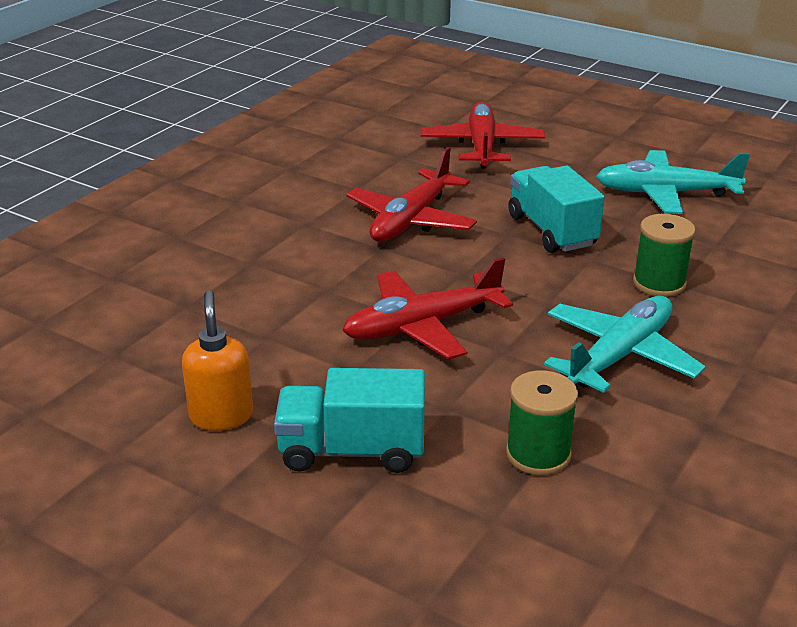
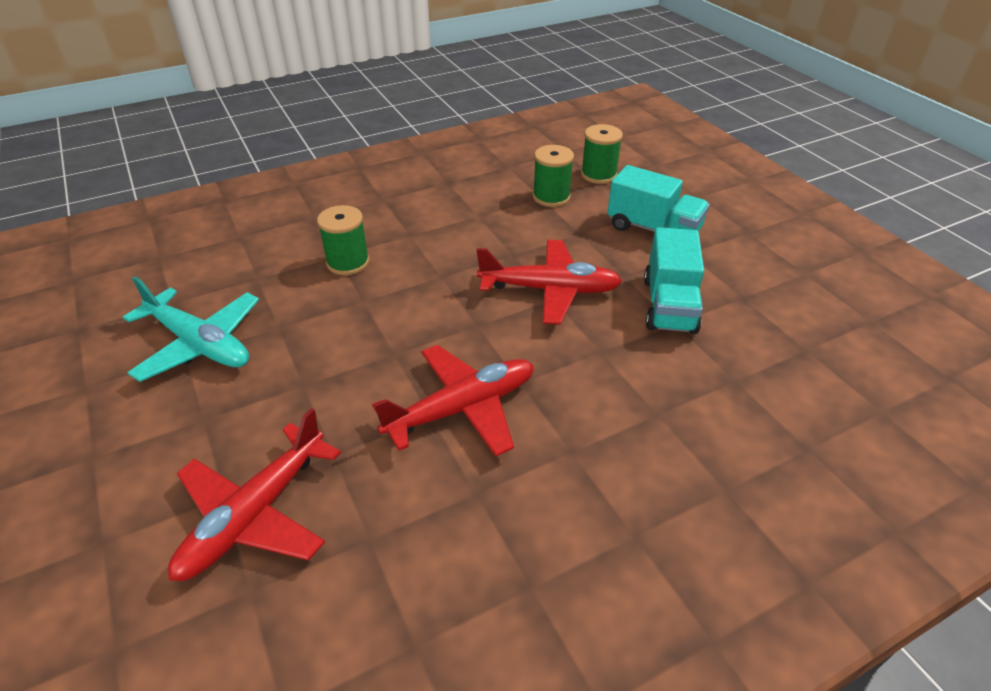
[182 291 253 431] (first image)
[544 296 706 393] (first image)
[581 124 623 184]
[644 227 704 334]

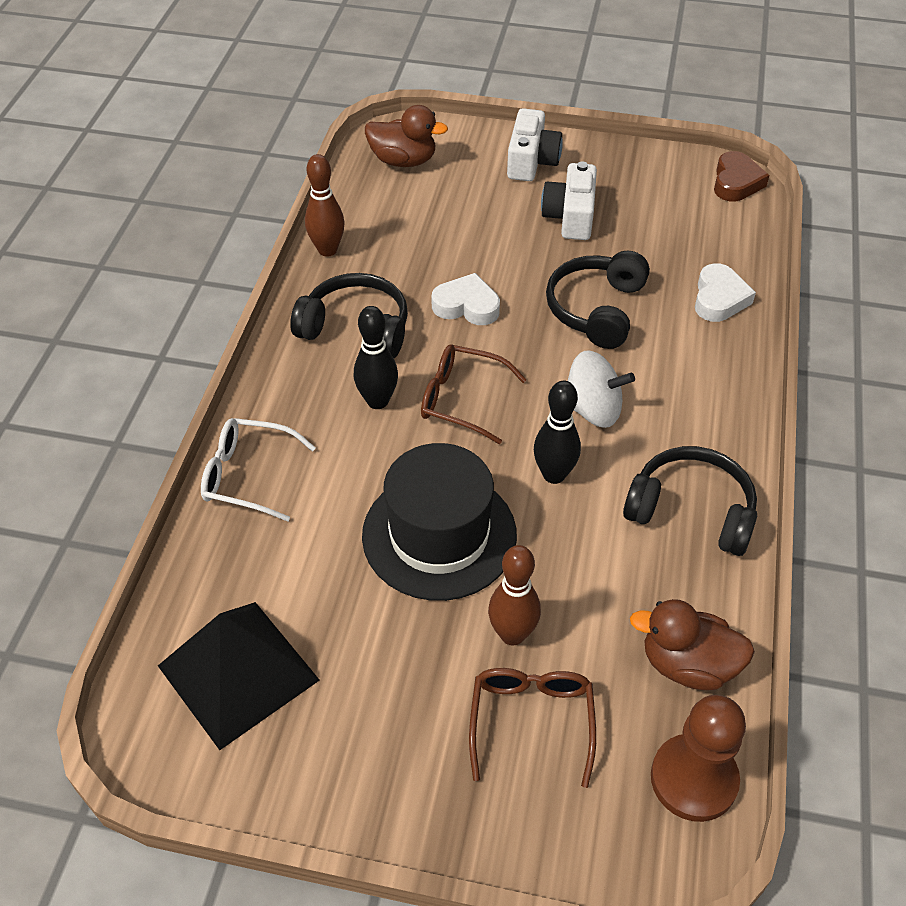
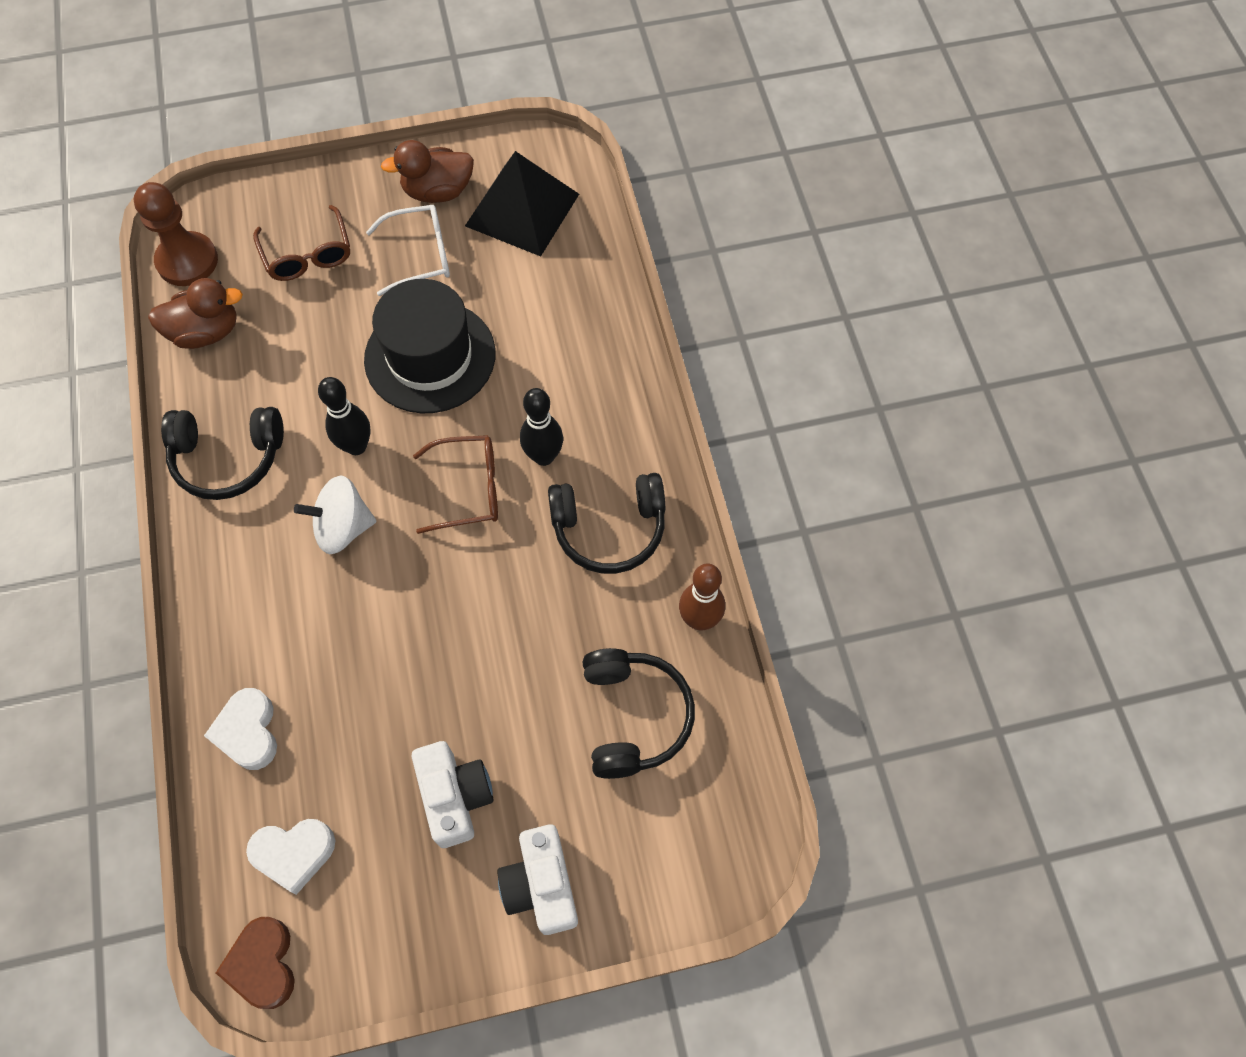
[488 545 541 645] (first image)
[366 205 450 296]
[381 140 474 203]
[246 819 335 895]
[583 648 695 779]

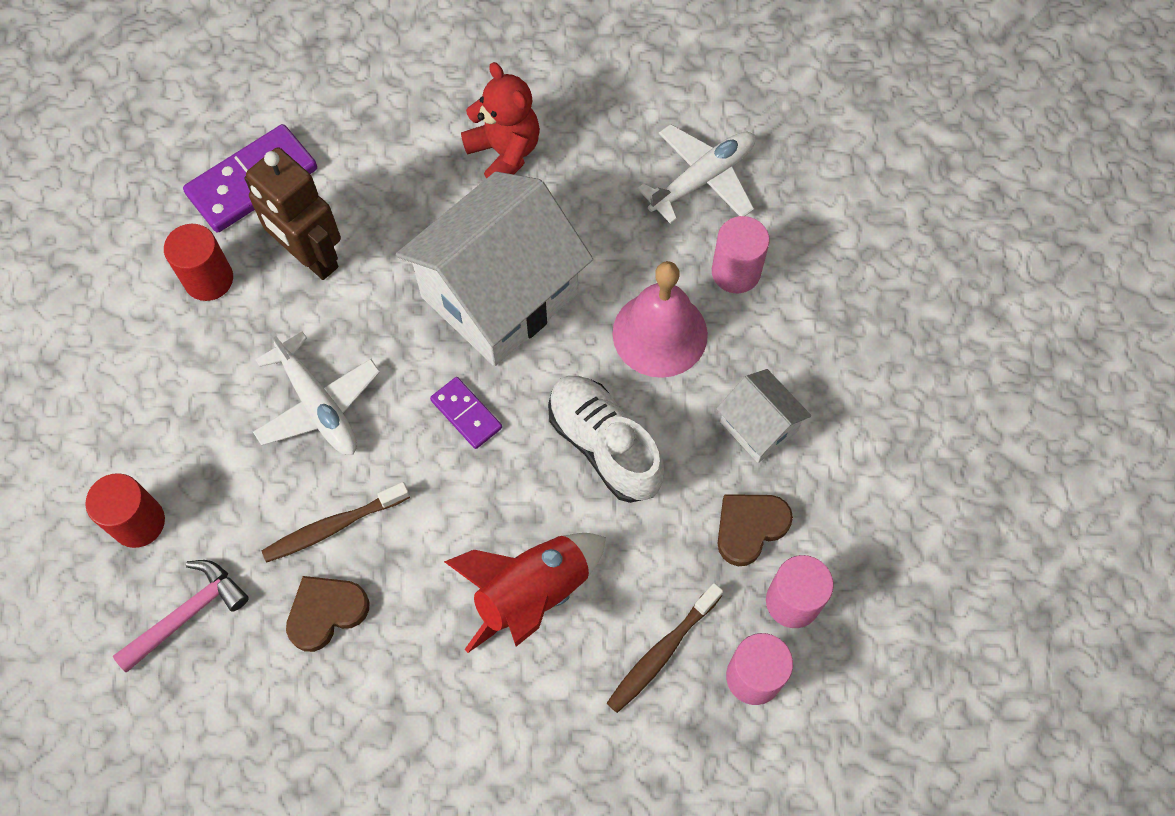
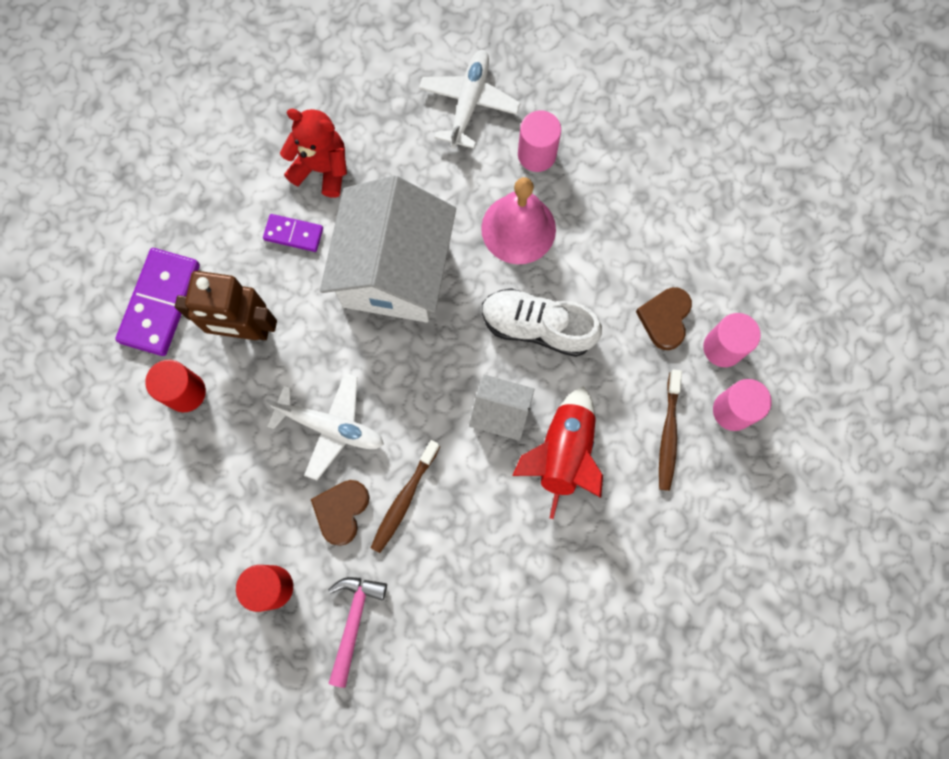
[311 480 370 546]
[263 214 323 252]
[469 375 535 441]

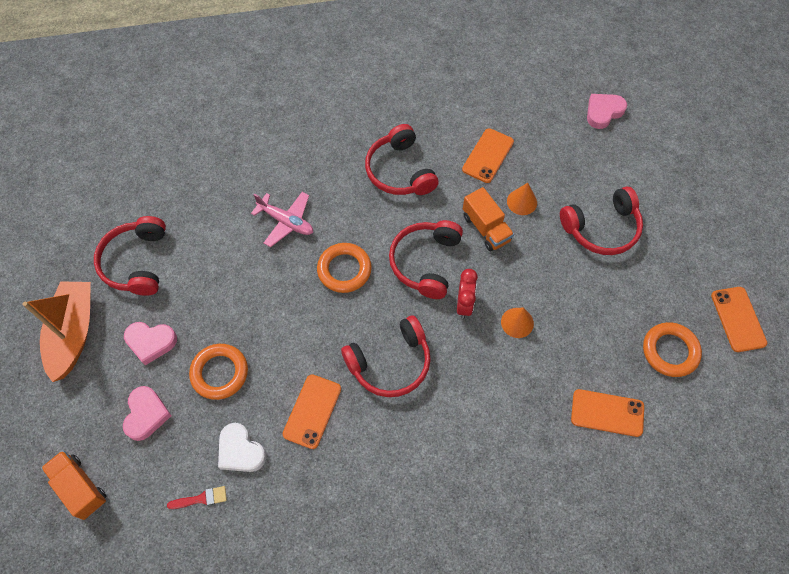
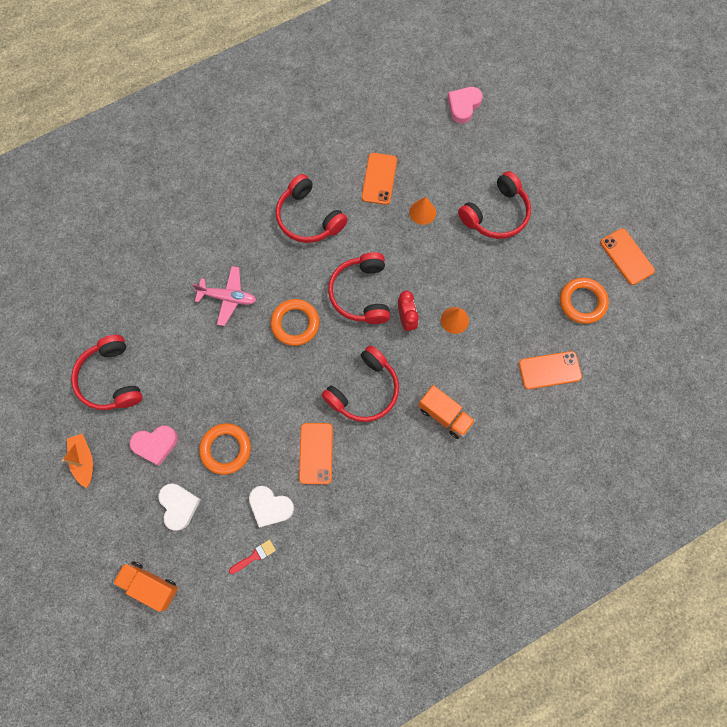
[418 385 475 439]
[158 483 201 531]
[62 434 93 488]

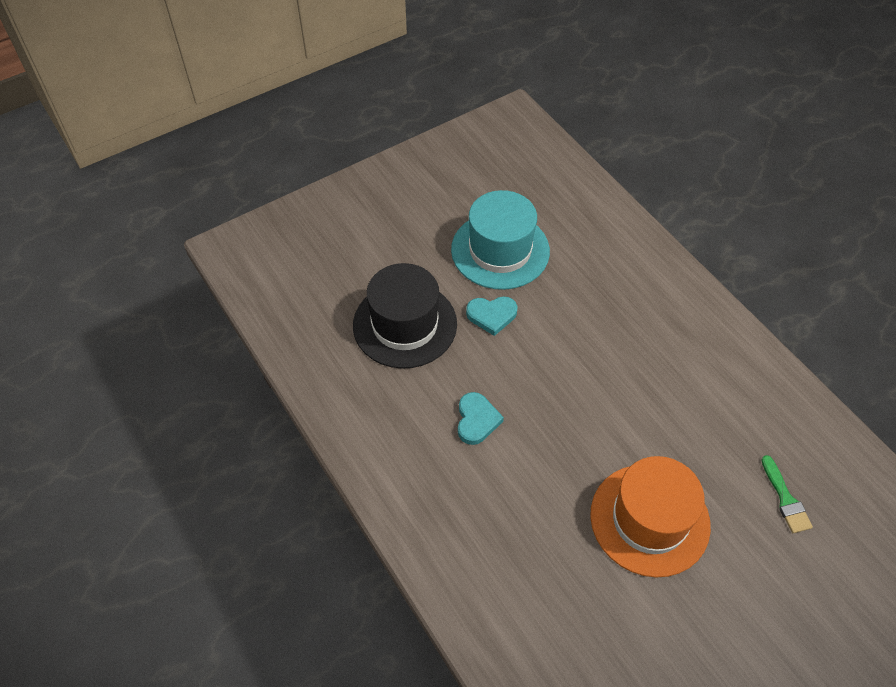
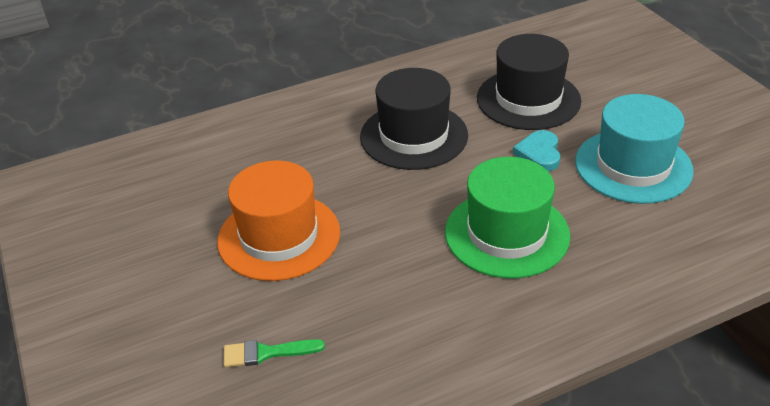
[445 157 570 279]
[360 68 468 170]

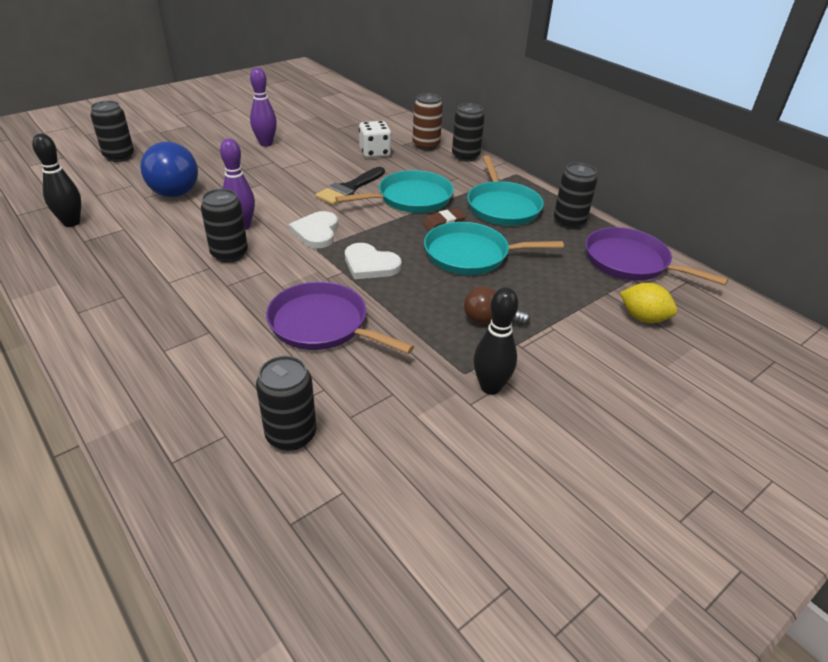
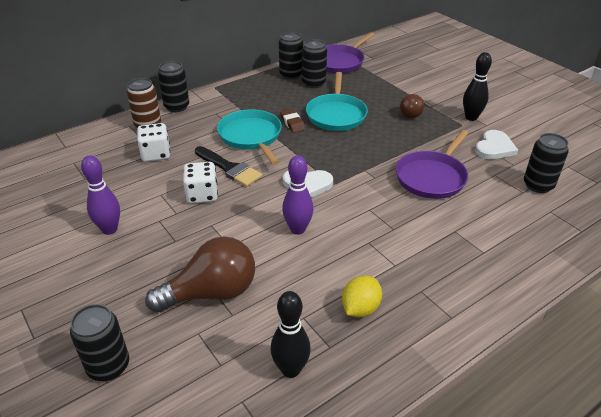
[467 156 544 226] (first image)
[183 162 218 203]
[302 39 327 88]
[475 130 518 159]
[342 275 382 317]
[145 236 255 312]

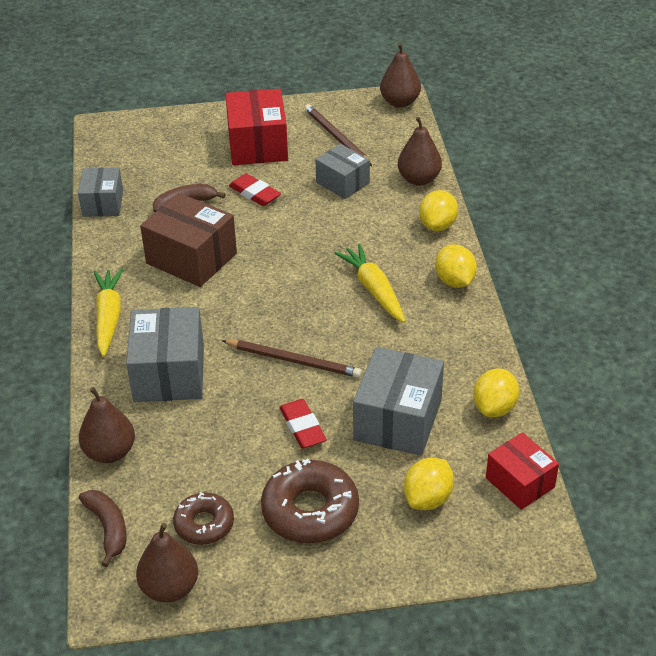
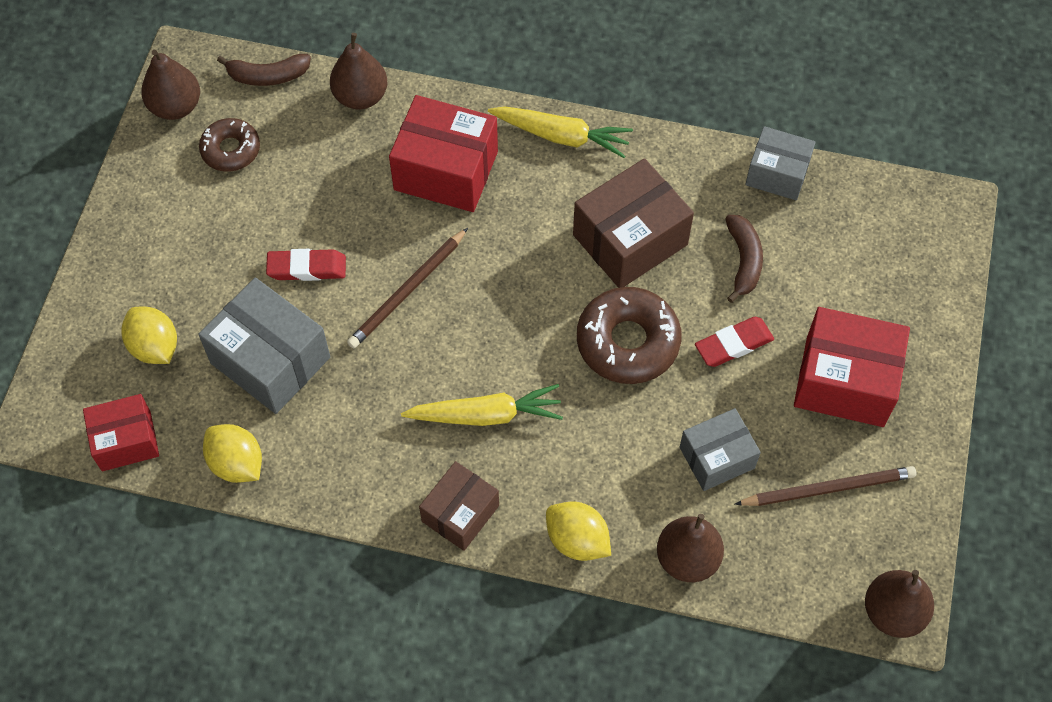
[577 287 681 384]
[419 461 499 551]
[389 95 498 212]

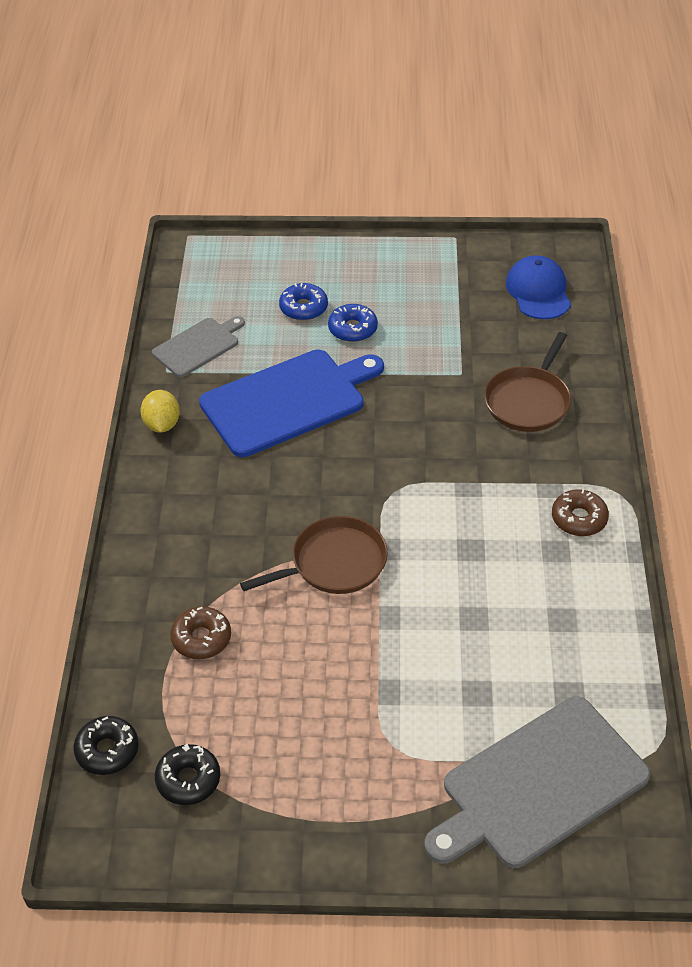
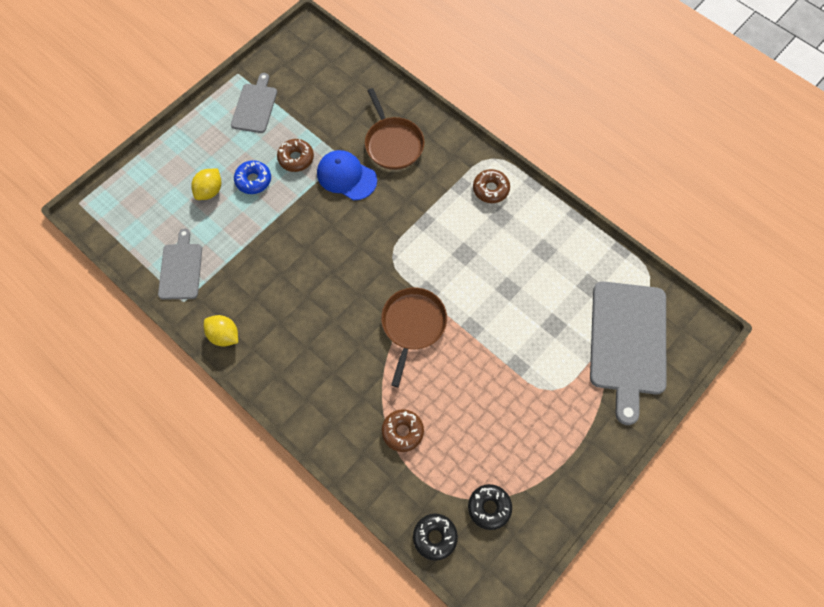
[199 350 384 457] (first image)
[231 73 277 133]
[277 139 314 172]
[317 150 377 200]
[191 169 221 200]

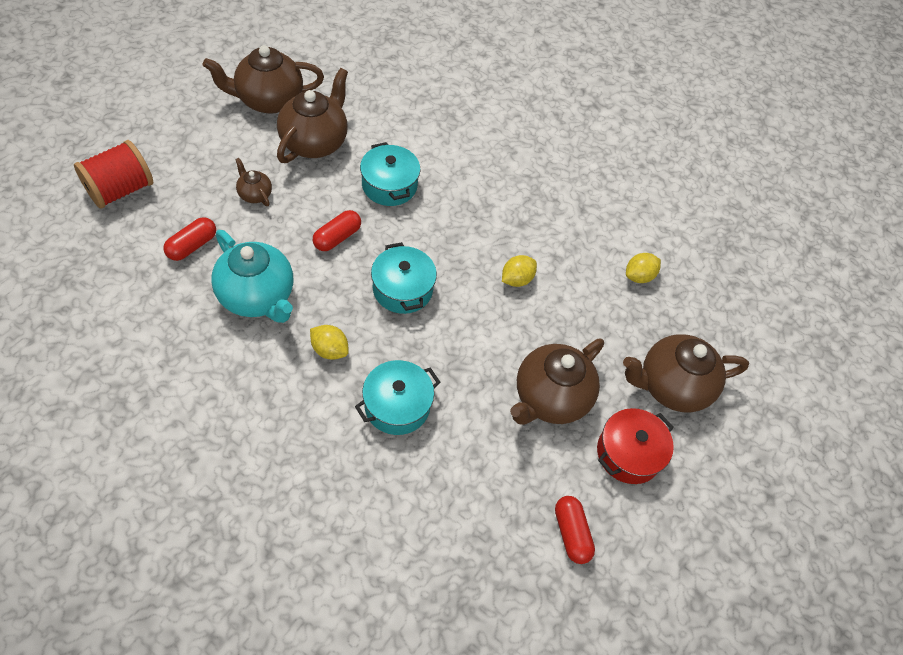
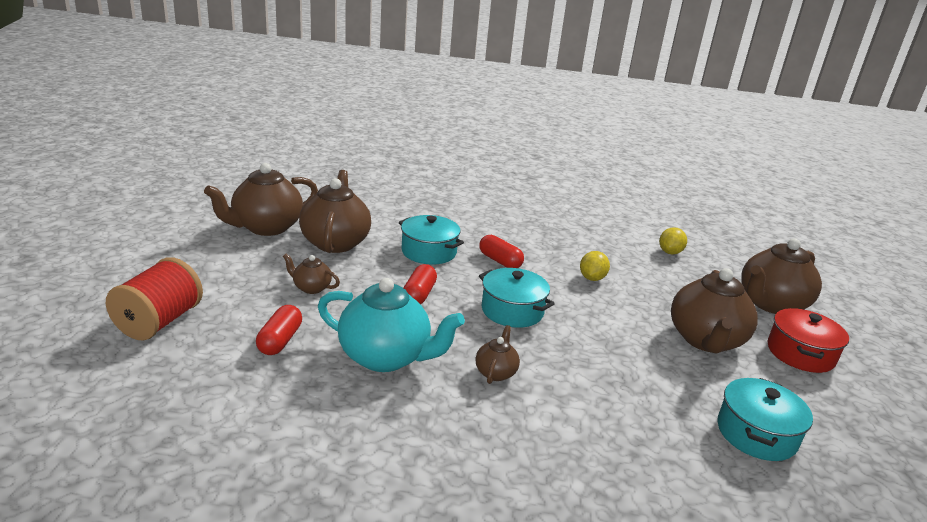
[717 378 813 461]
[479 235 524 268]
[476 325 520 384]

